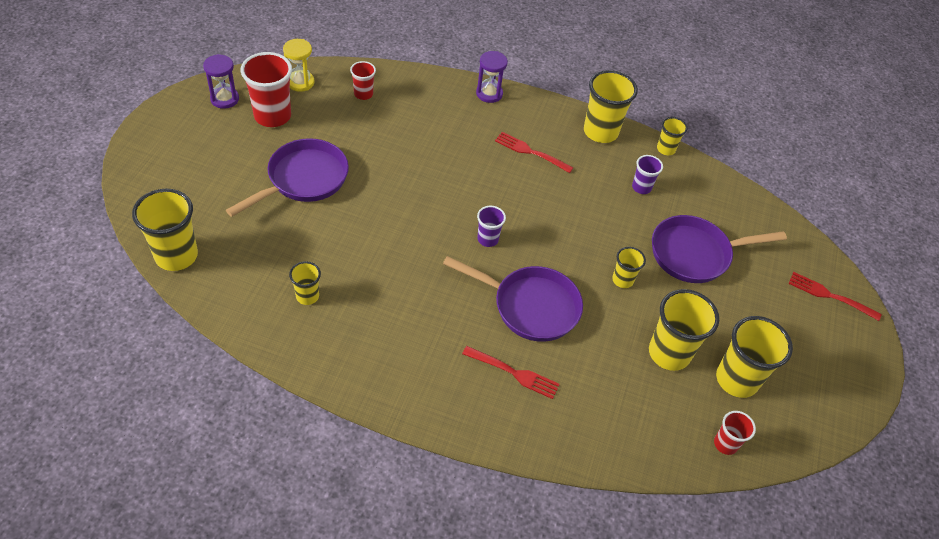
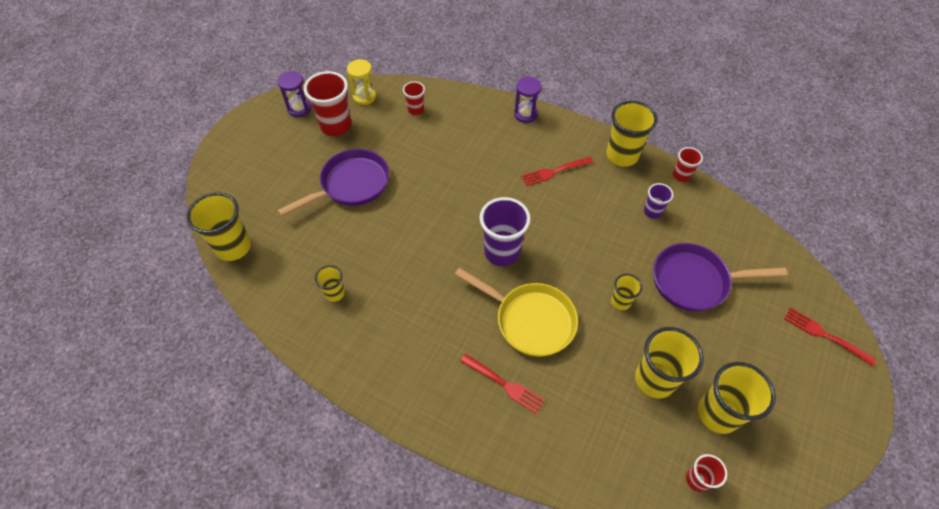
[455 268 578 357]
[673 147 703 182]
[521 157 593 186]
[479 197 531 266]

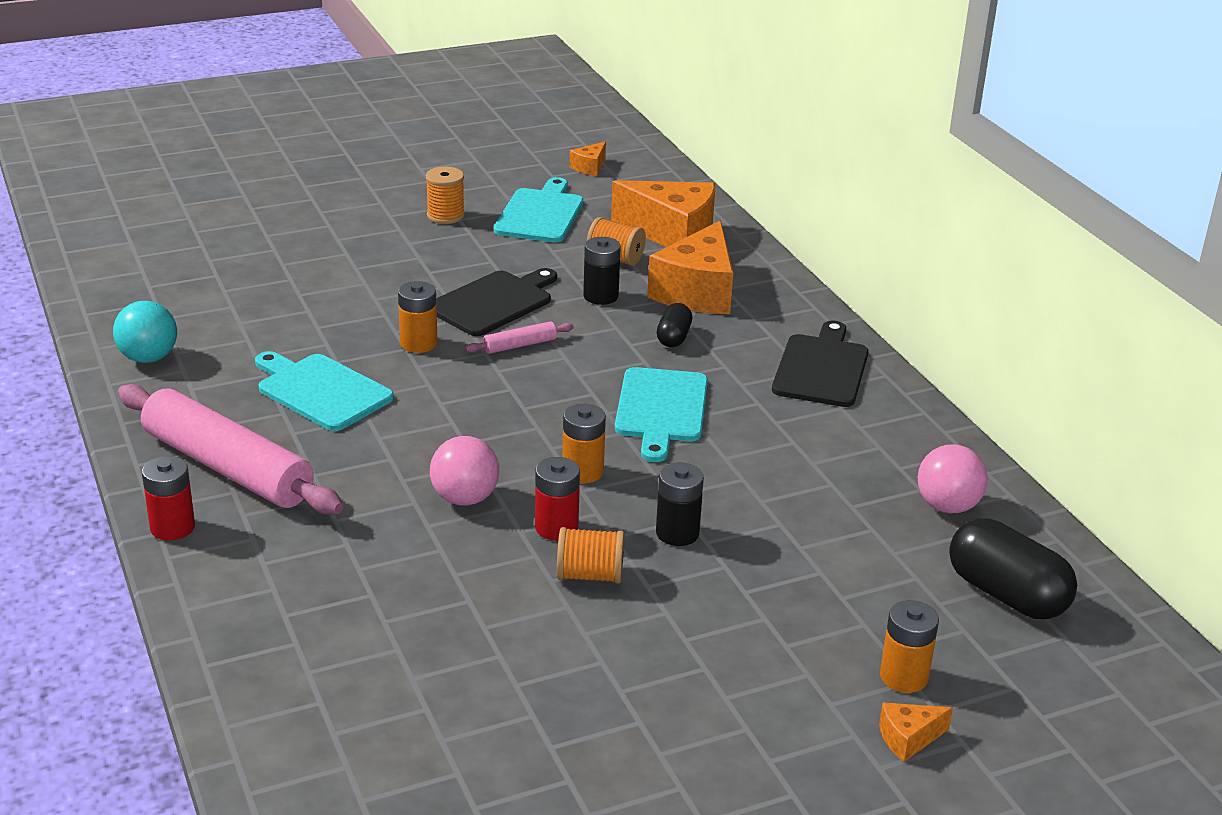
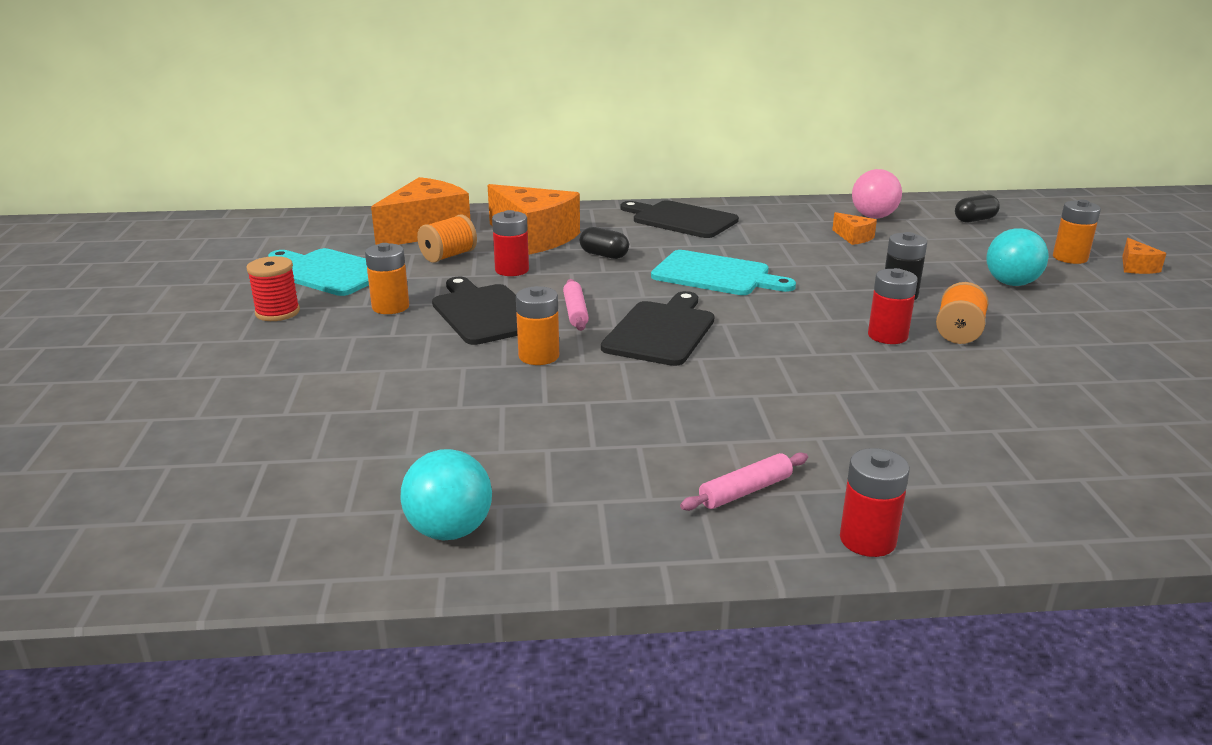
[255 351 394 431] (first image)
[430 436 499 506] (first image)
[601 291 714 366]
[986 228 1049 286]
[365 243 409 314]
[832 212 877 245]
[246 256 300 321]
[492 210 529 276]
[680 452 808 511]
[955 194 1000 223]

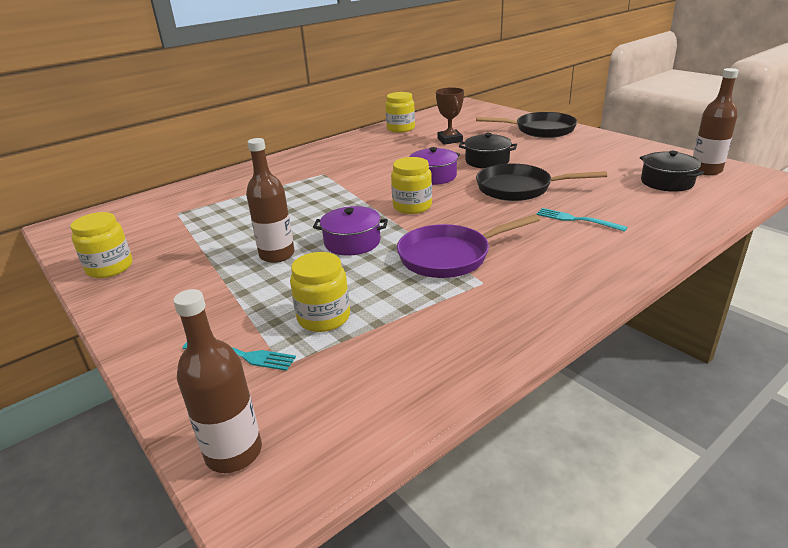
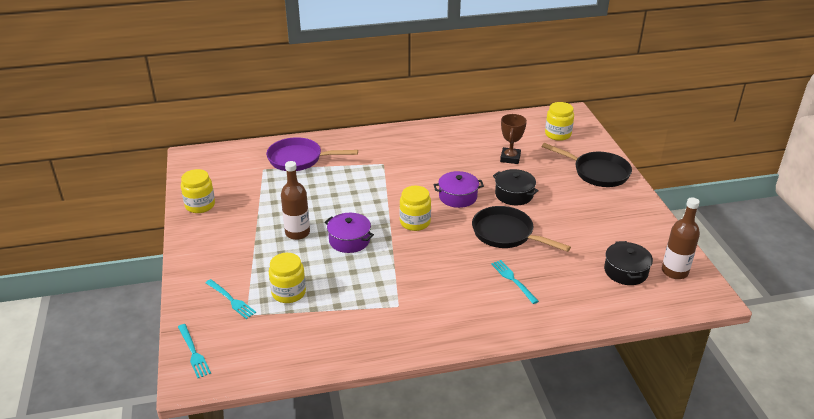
[545 102 574 141]
[267 137 358 171]
[178 324 211 378]

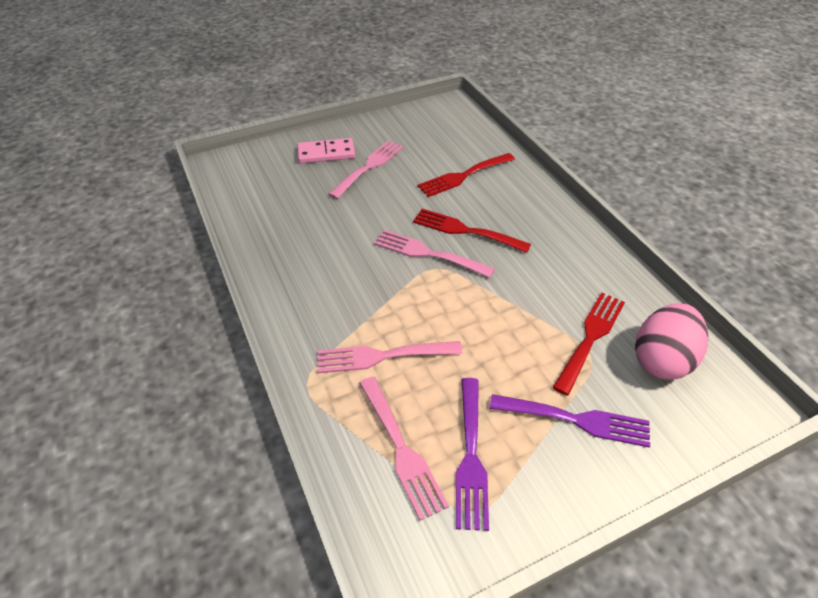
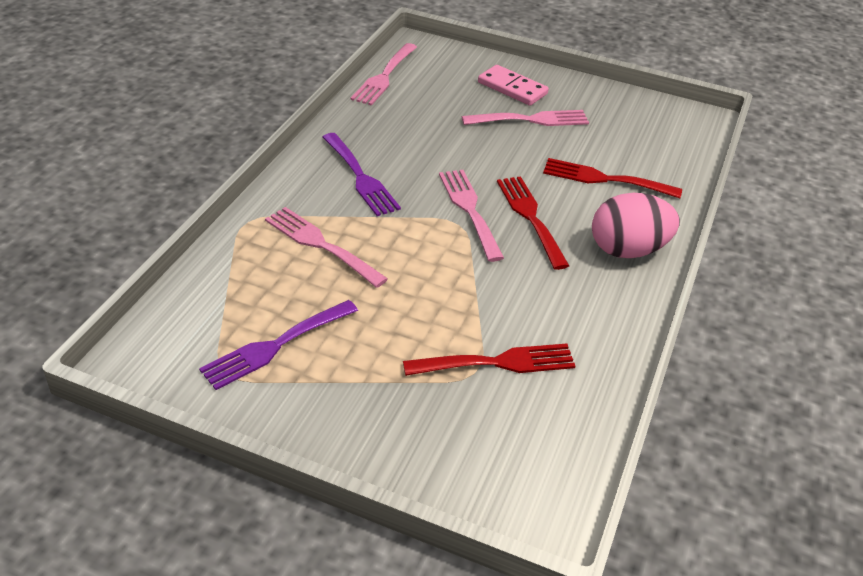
[351 43 417 106]
[323 133 401 216]
[592 193 680 258]

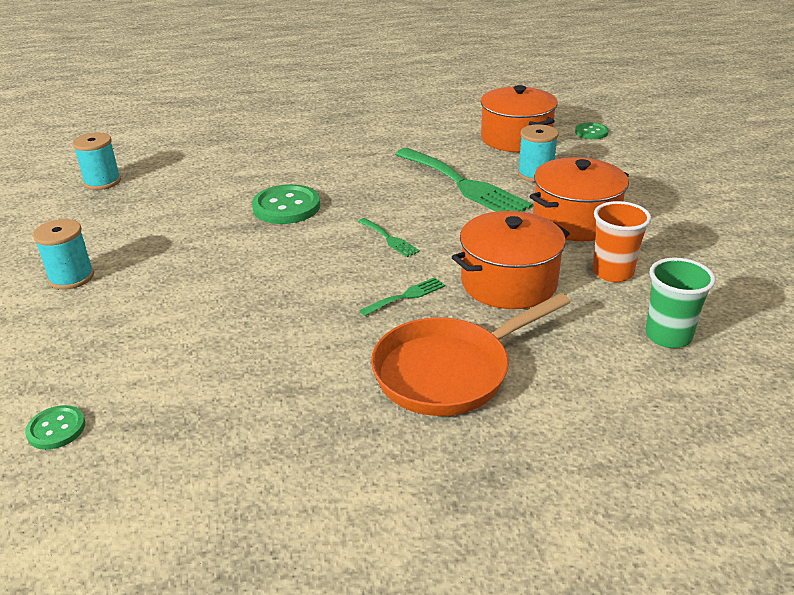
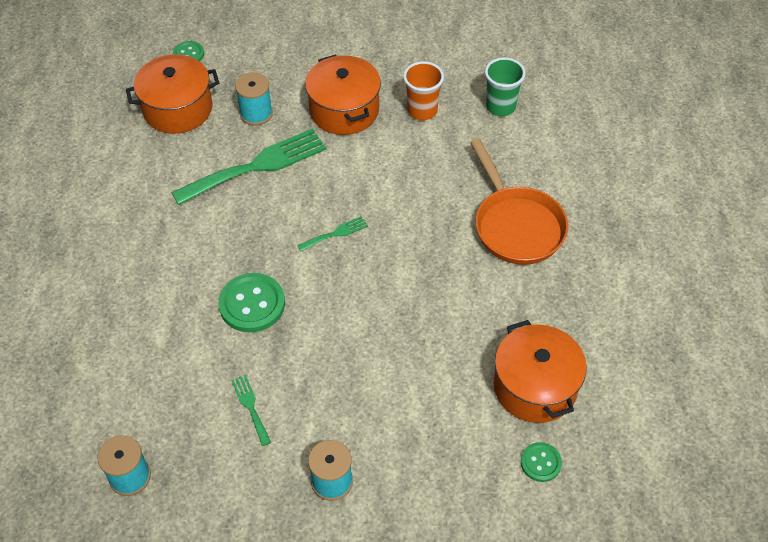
[231 375 271 446]
[494 320 587 423]

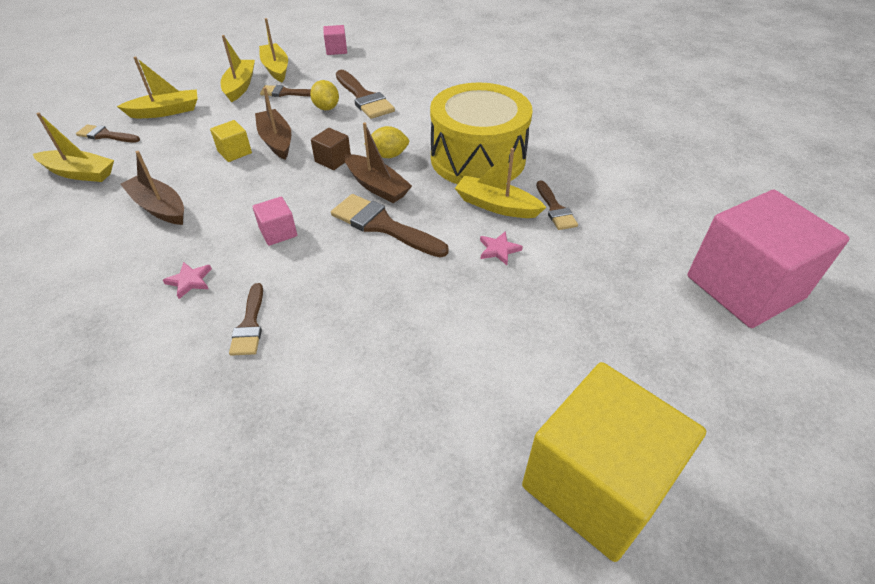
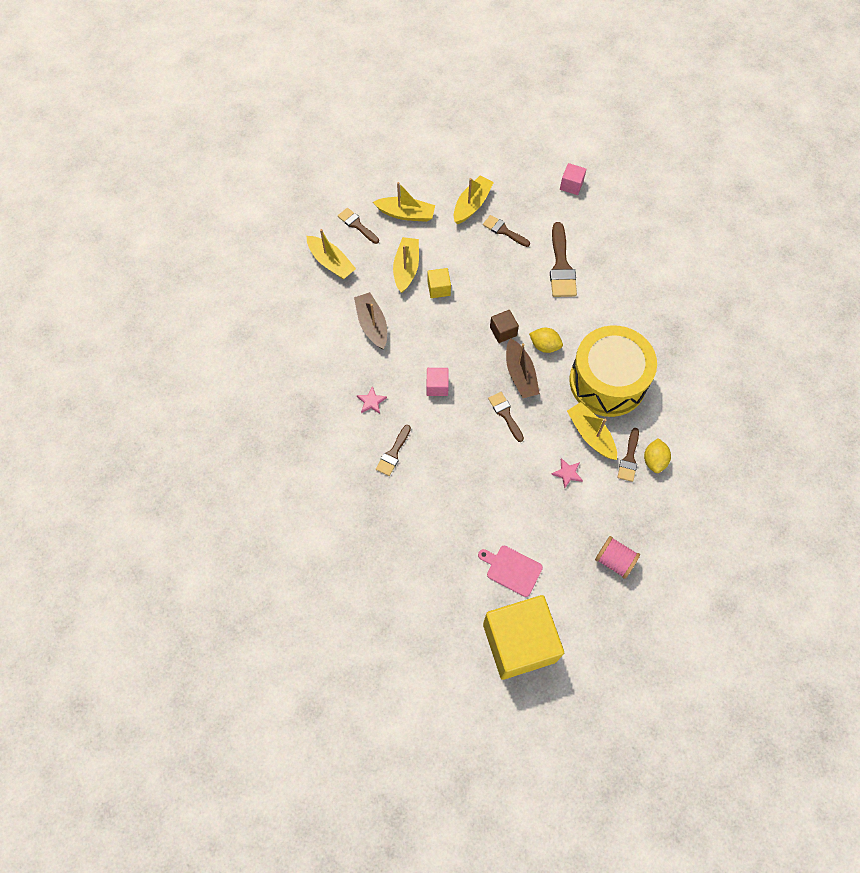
[255 87 291 160] (first image)
[687 190 850 328] (first image)
[478 546 543 597]
[595 536 640 579]
[393 237 419 293]
[644 438 671 473]
[488 392 524 442]

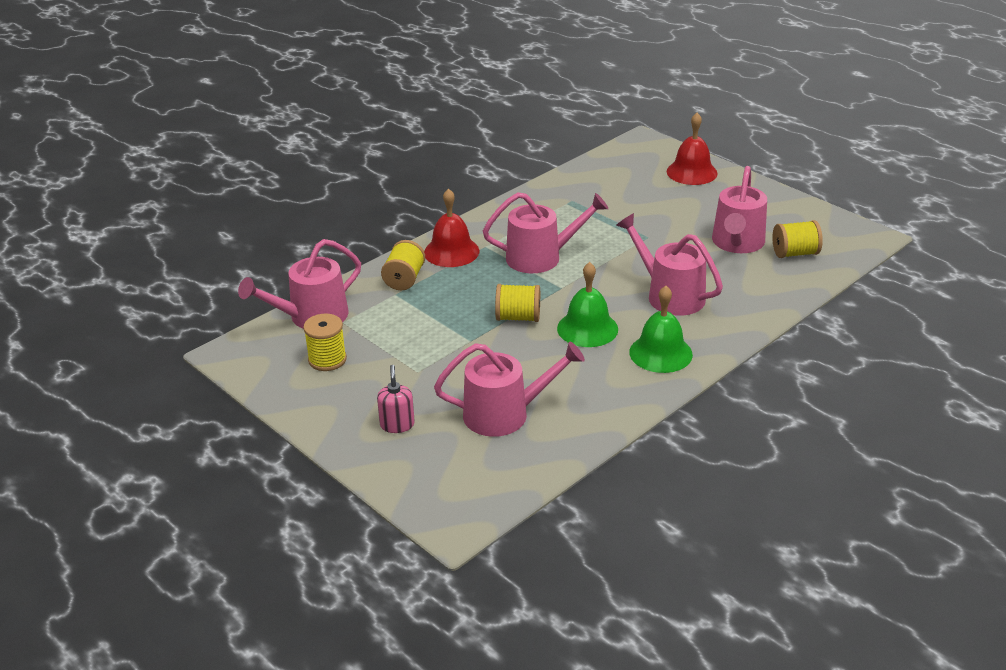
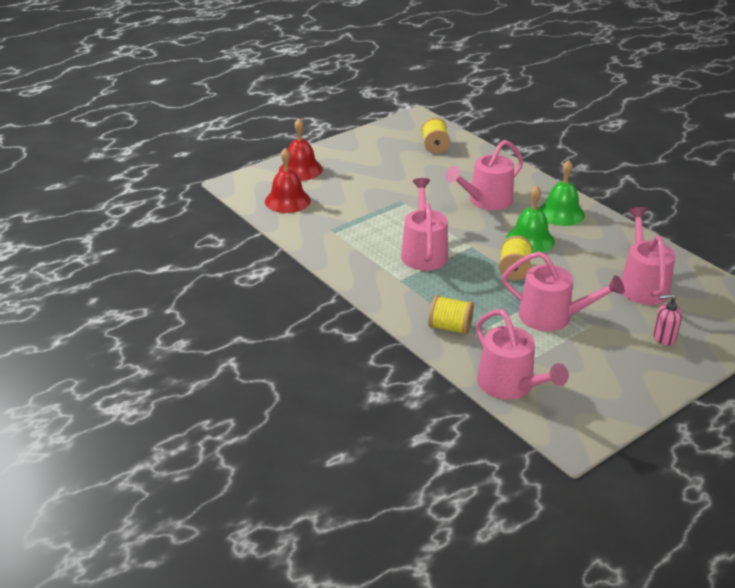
[303 314 347 371] (first image)
[265 148 311 213]
[502 251 624 331]

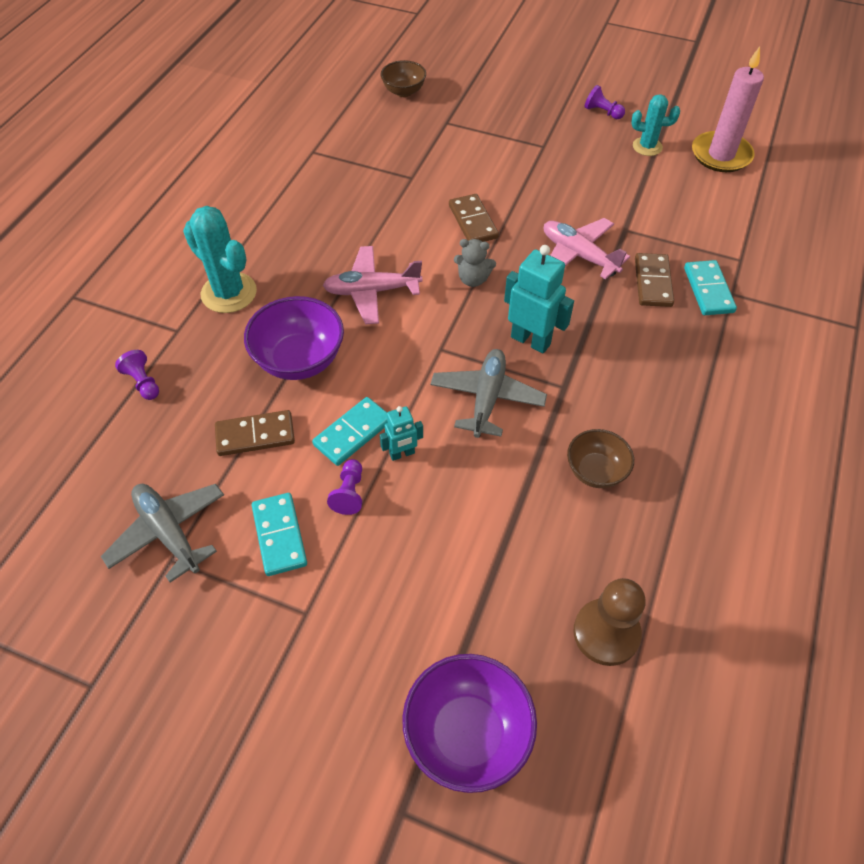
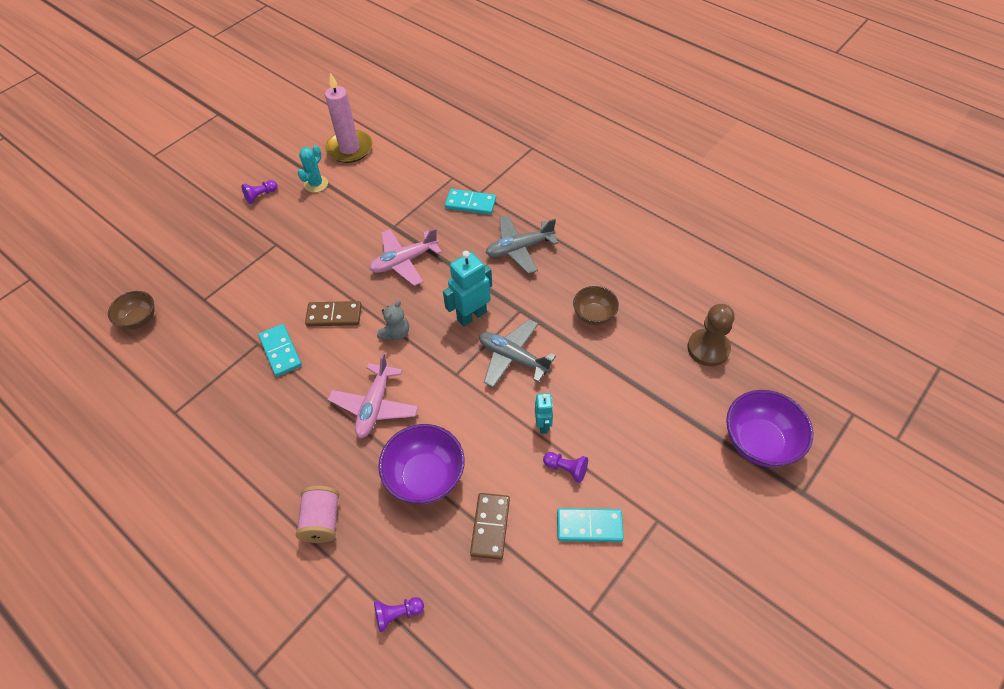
[635 253 674 307] (first image)
[486 215 558 274]
[258 324 302 377]
[296 486 339 543]

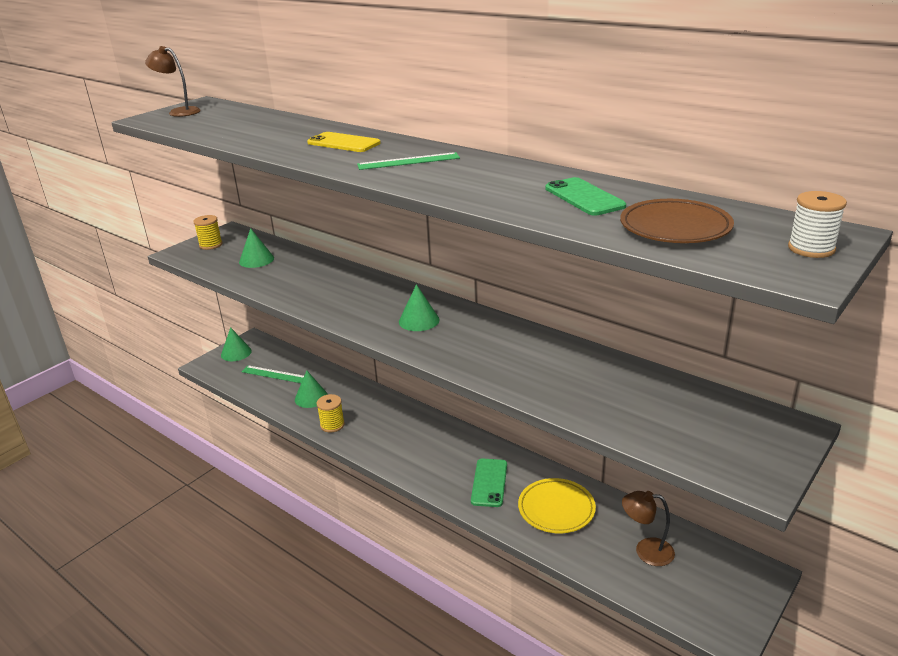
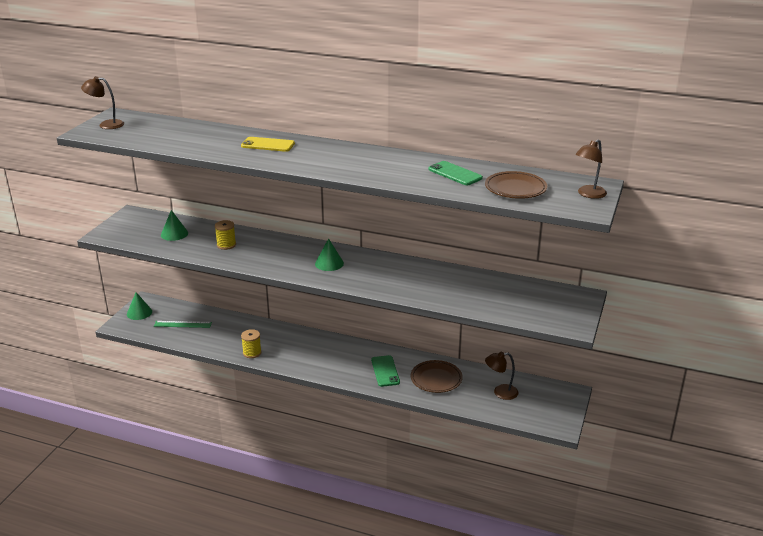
[295 370 328 408] (first image)
[357 152 460 170] (first image)
[215 220 236 250]
[575 139 607 199]
[411 360 463 393]

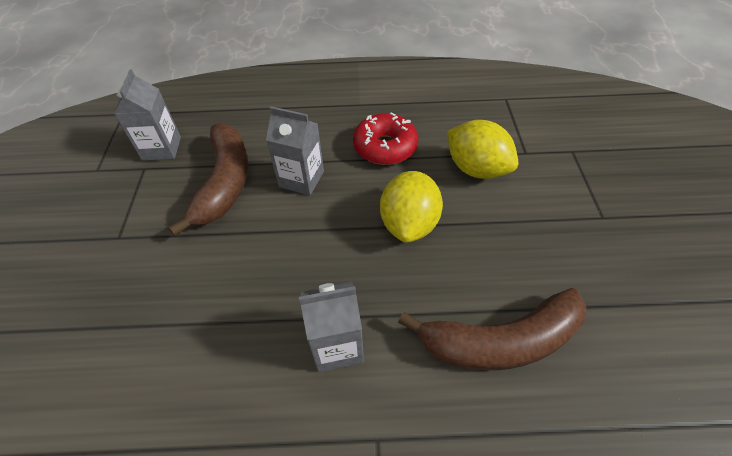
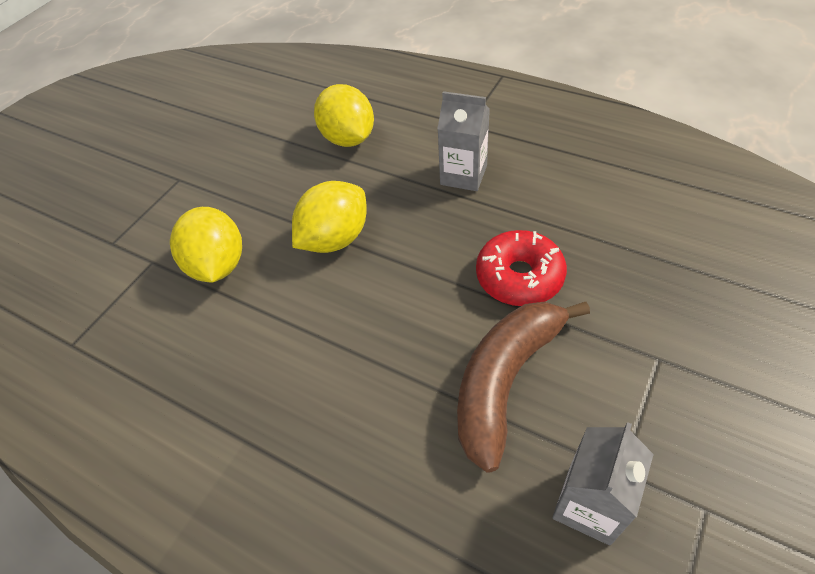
[266 106 324 195] (first image)
[476 230 567 306]
[314 84 374 147]

